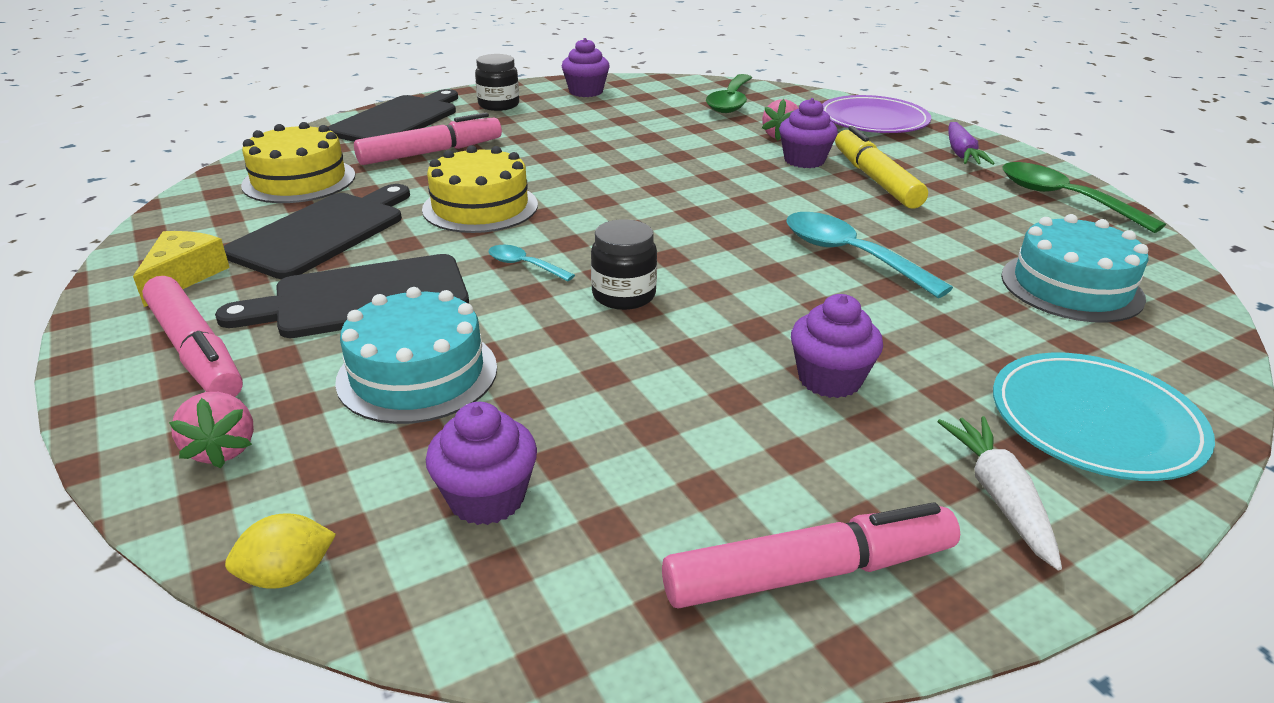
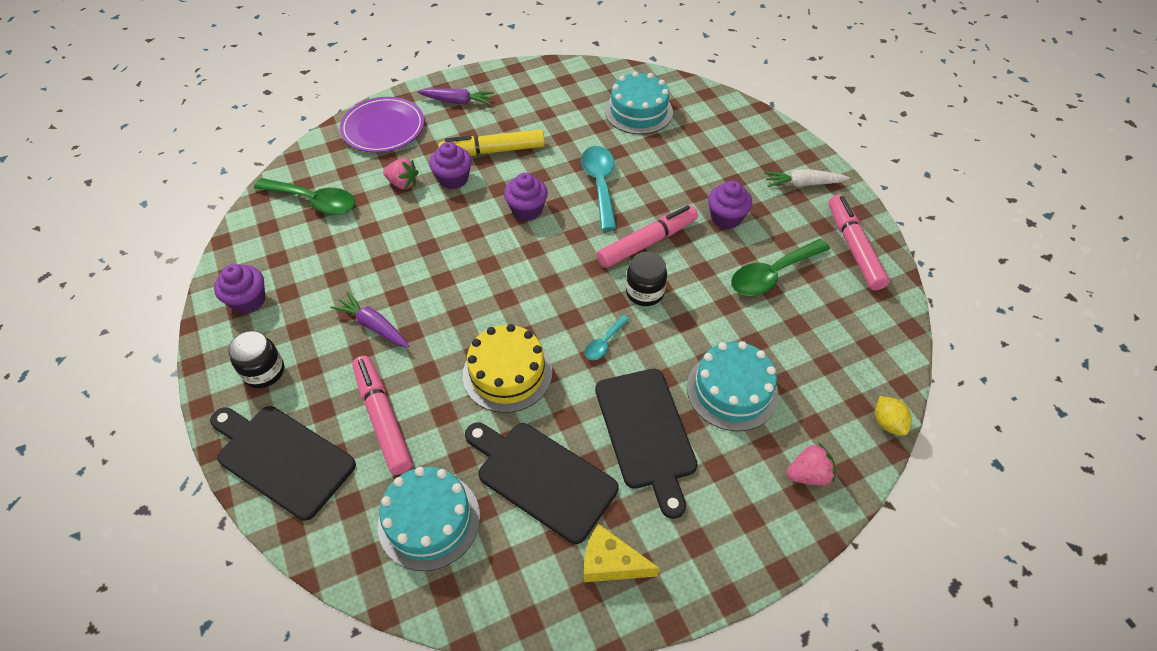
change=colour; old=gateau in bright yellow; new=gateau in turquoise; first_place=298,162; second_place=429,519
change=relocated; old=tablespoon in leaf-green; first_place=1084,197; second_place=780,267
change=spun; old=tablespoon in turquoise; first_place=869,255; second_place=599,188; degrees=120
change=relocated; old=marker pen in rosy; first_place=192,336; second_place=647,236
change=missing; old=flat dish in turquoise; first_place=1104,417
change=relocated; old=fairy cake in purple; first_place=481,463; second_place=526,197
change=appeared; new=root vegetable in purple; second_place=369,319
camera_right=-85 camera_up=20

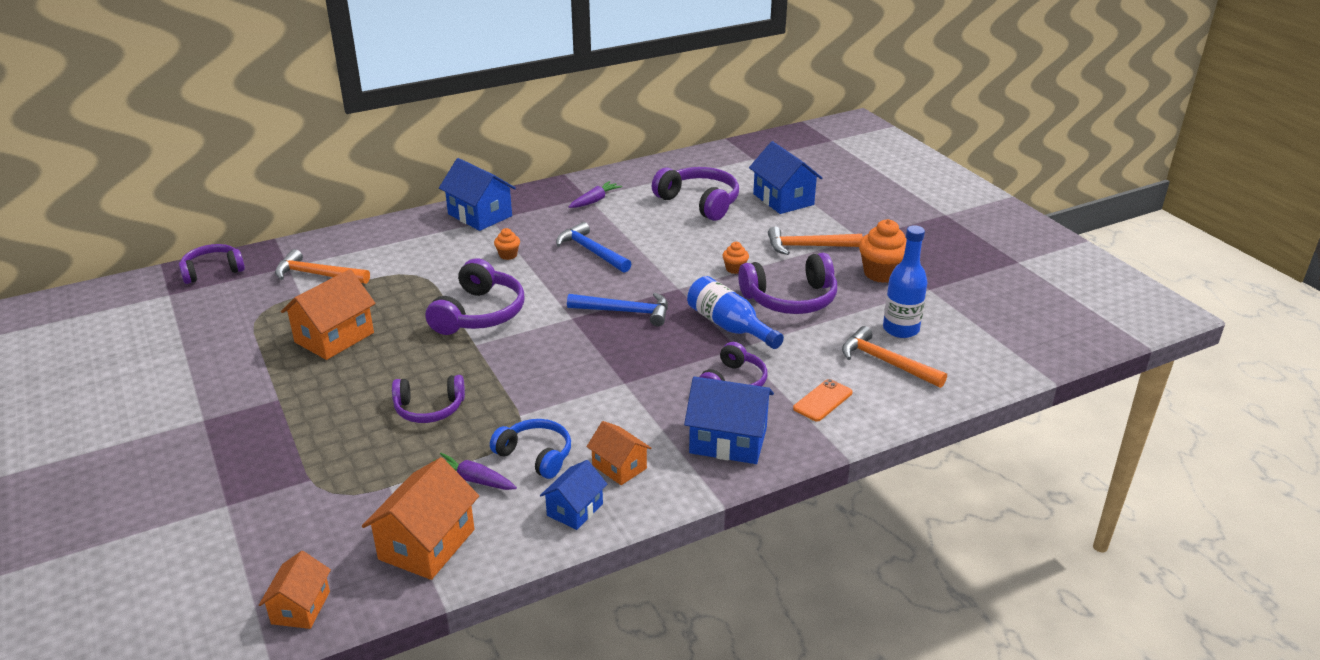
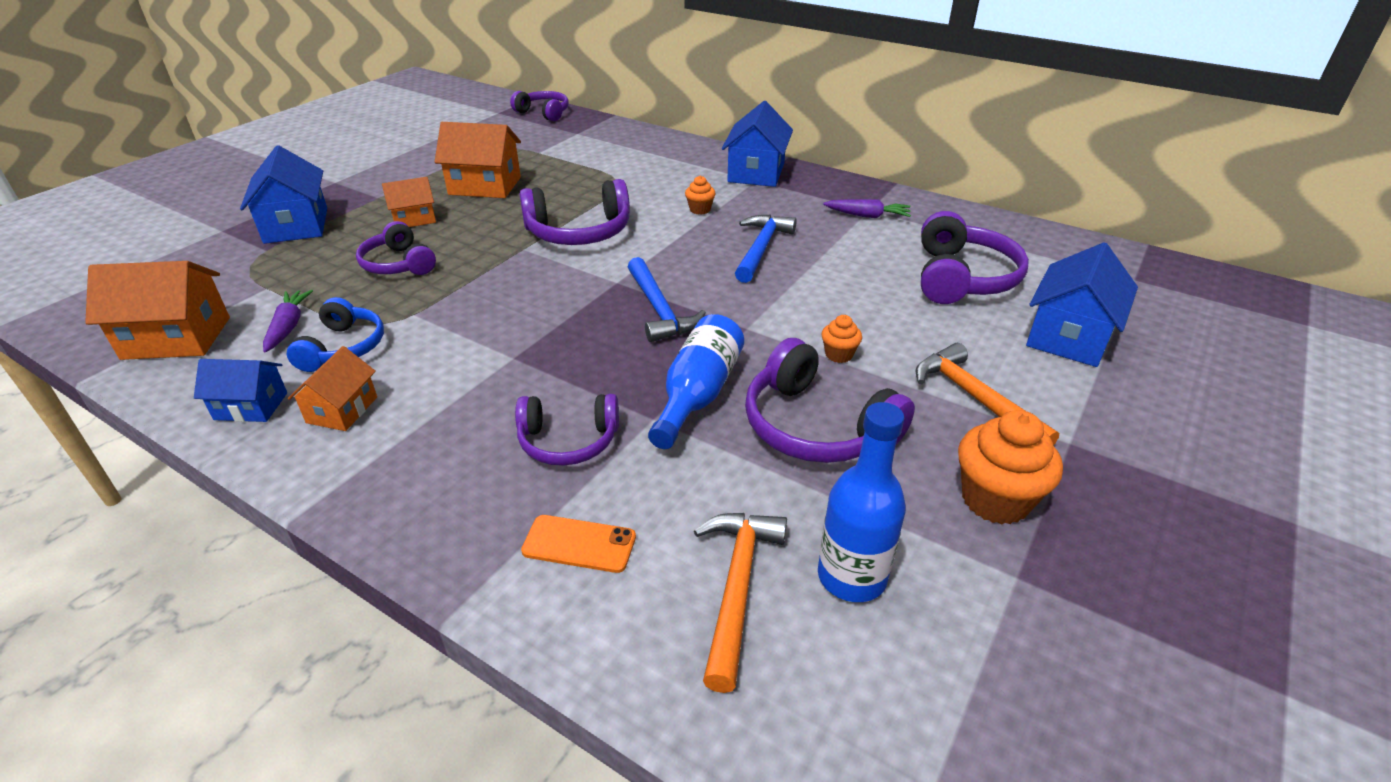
change=missing; old=claw hammer in orange-coloured; first_place=322,266
change=relocated; old=cottage in royal blue; first_place=729,420; second_place=283,194
change=relocated; old=cottage in orange-coloured; first_place=295,590; second_place=409,202
camera_right=60 camera_up=5

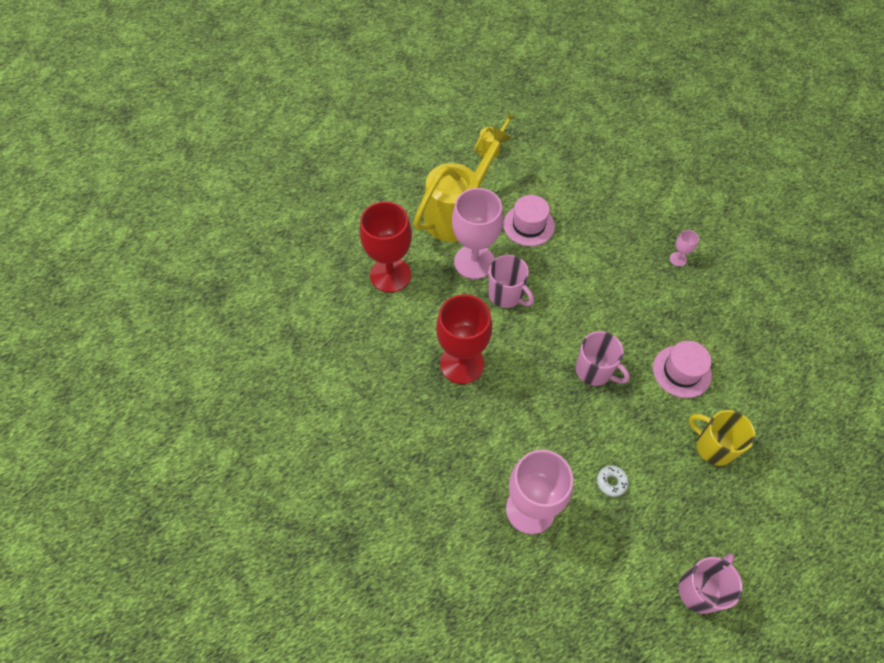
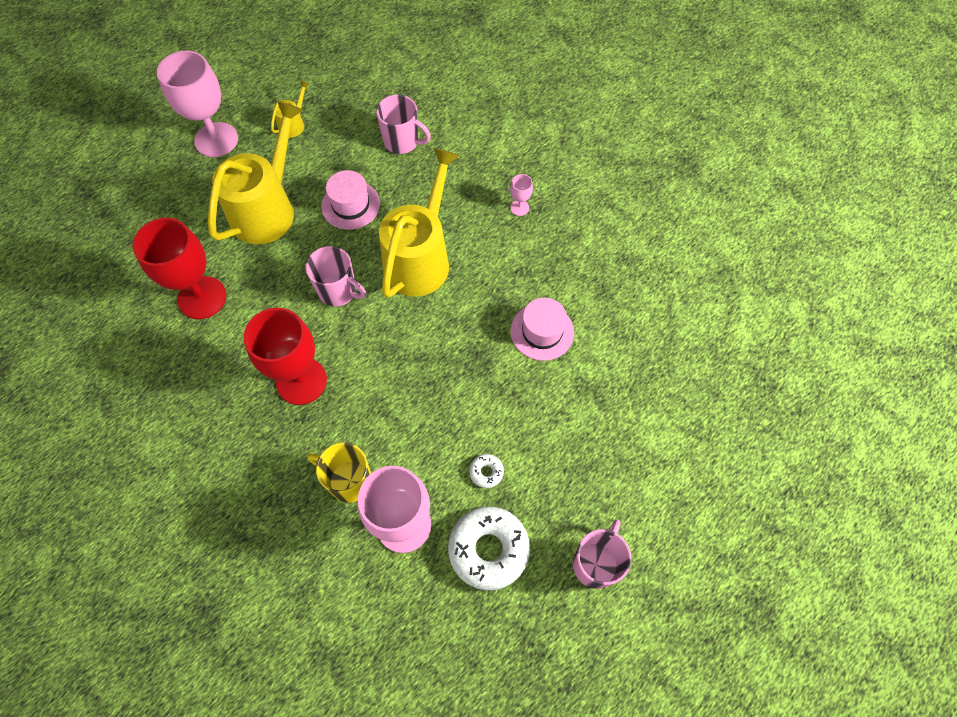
change=relocated; old=wine glass in rosy; first_place=477,233; second_place=197,104
change=relocated; old=tea mug in rosy; first_place=603,358; second_place=403,124
change=relocated; old=tea mug in bright yellow; first_place=722,438; second_place=339,472
change=appeared; new=sprinkling can in bright yellow; second_place=419,223
change=appeared; new=doughnut in snow-white; second_place=489,548
camera_right=-15 camera_up=5

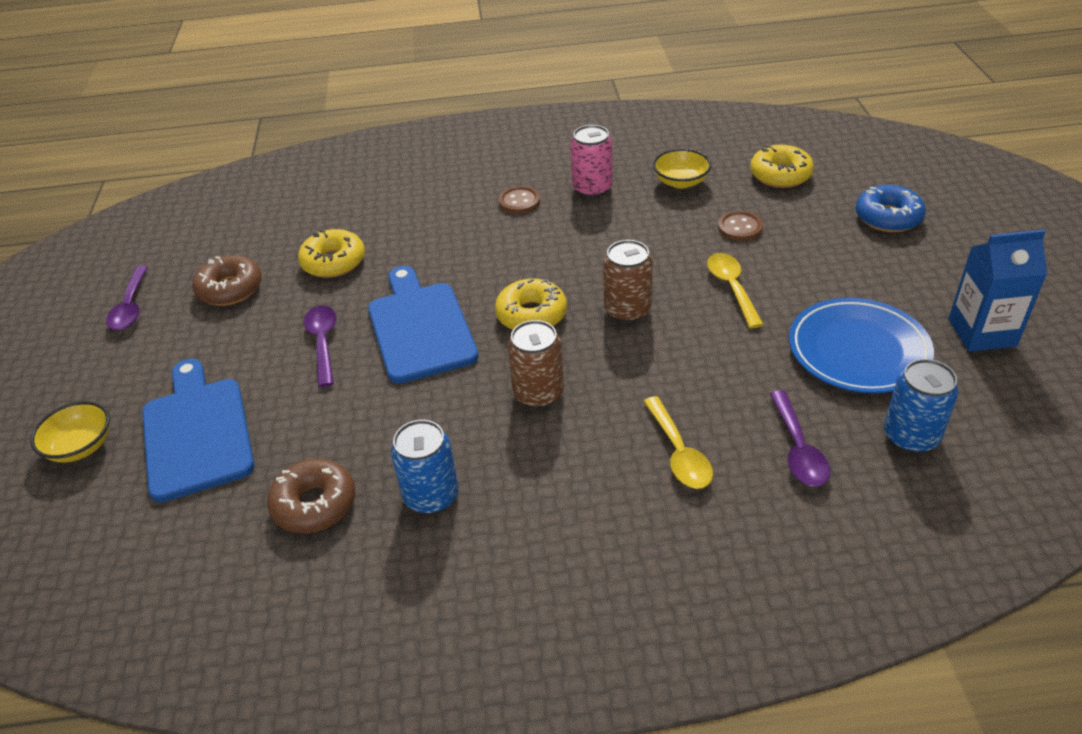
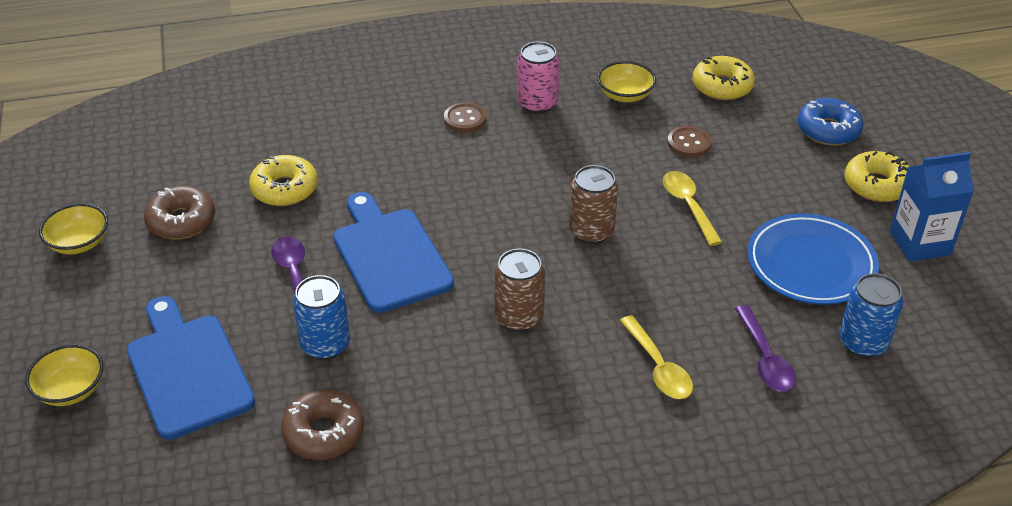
change=exchanged; old=tablespoon in purple; new=deep dish in bright yellow; first_place=127,297; second_place=73,228
change=relocated; old=doughnut in bright yellow; first_place=531,304; second_place=877,176
change=relocated; old=tin in royal blue; first_place=425,467; second_place=321,317
camera_right=-10 camera_up=0

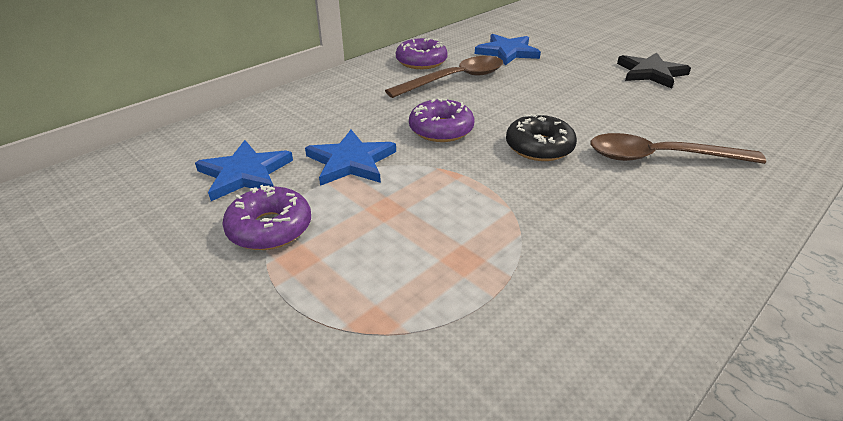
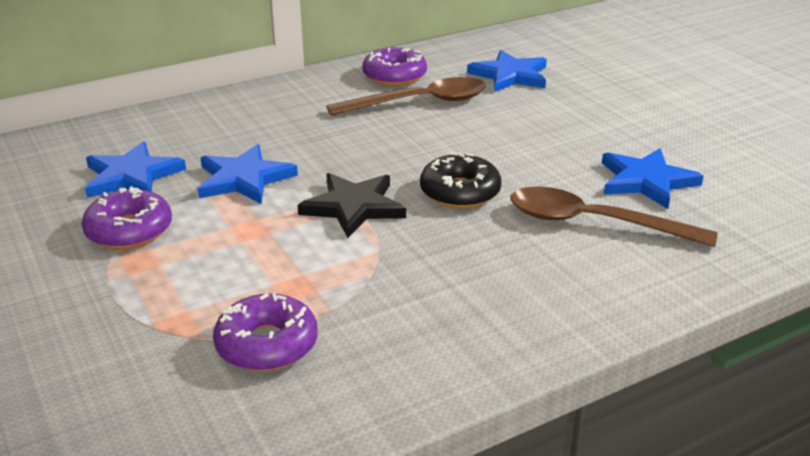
change=relocated; old=star in jet-black; first_place=654,70; second_place=352,205
change=relocated; old=doughnut in purple; first_place=441,120; second_place=265,332
change=appeared; new=star in royal blue; second_place=653,178
camera_right=15 camera_up=-5

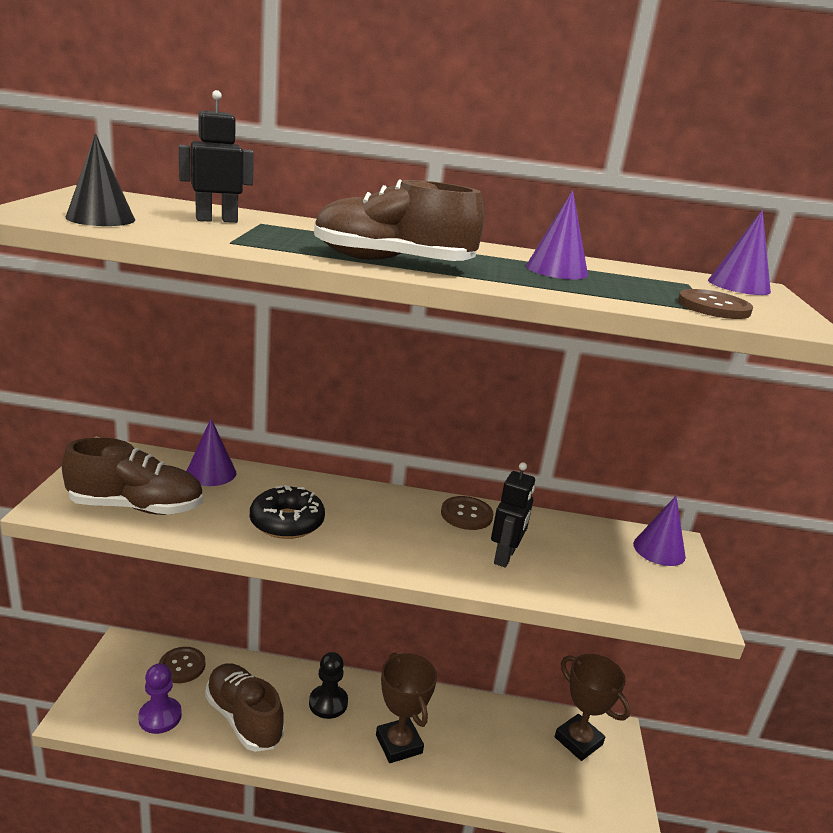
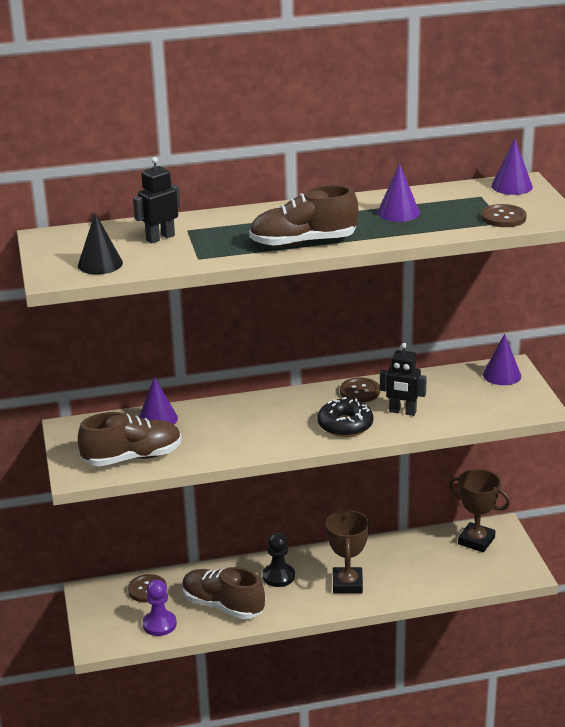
change=spun; old=robot figure in jet-black; first_place=513,515; second_place=403,379; degrees=105
change=relocated; old=doughnut in jet-black; first_place=287,512; second_place=345,417
change=spun; old=award cup in russet; first_place=406,707; second_place=347,551; degrees=45
camera_right=-15 camera_up=5

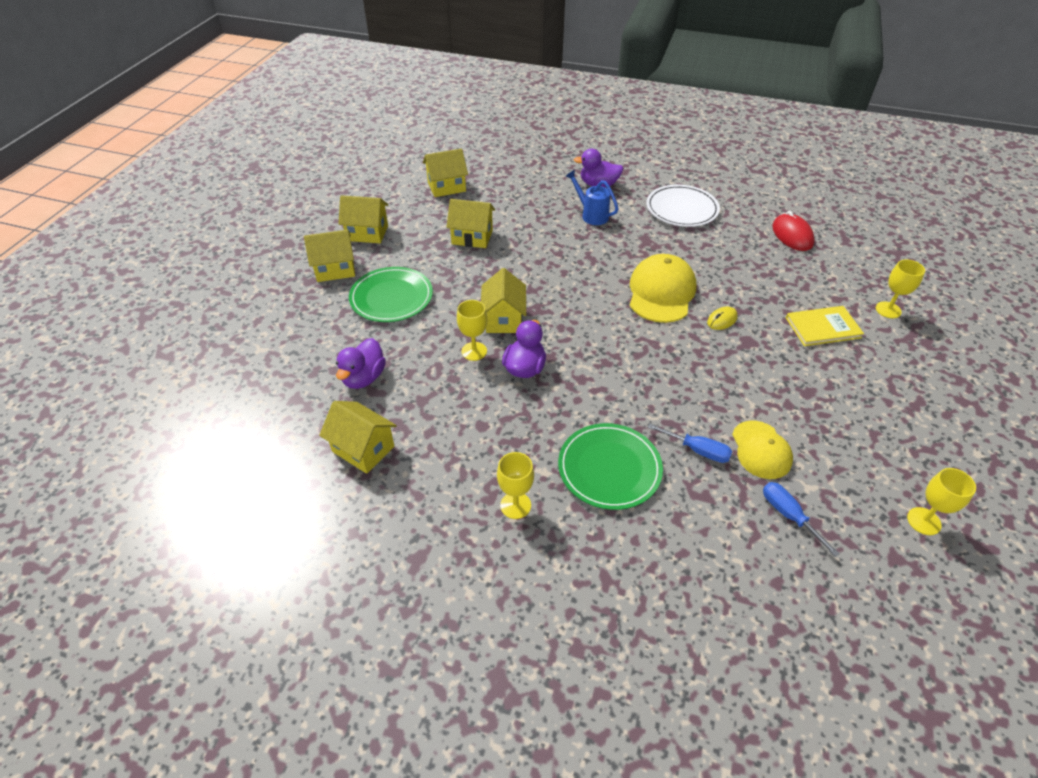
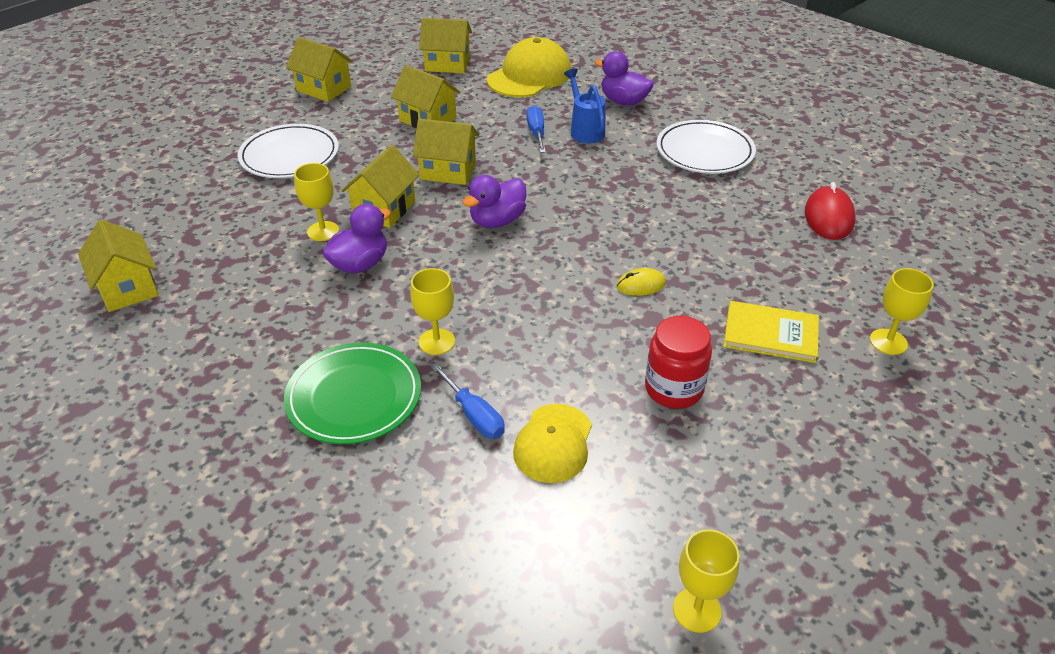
change=relocated; old=cottage in bright yellow; first_place=329,256; second_place=446,152
change=relocated; old=baseball cap in bright yellow; first_place=663,288; second_place=529,67
change=colour; old=flat dish in leaf-green; new=flat dish in snow-white; first_place=391,294; second_place=288,151
change=relocated; old=duck in purple; first_place=361,363; second_place=494,201
change=relocated; old=wine glass in bright yellow; first_place=515,485; second_place=432,311
change=relocated; old=flat screwdriver in royal blue; first_place=801,519; second_place=536,129
change=appeared; new=jam jar in red; second_place=678,362
camera_right=25 camera_up=-5

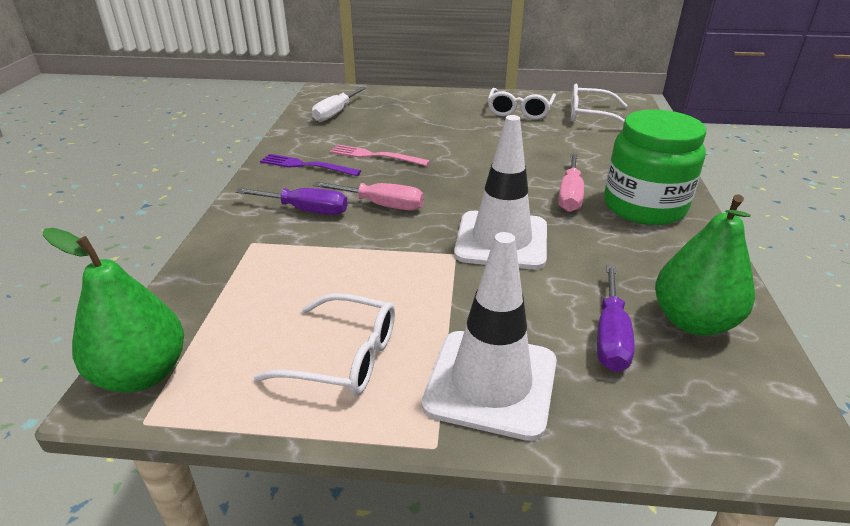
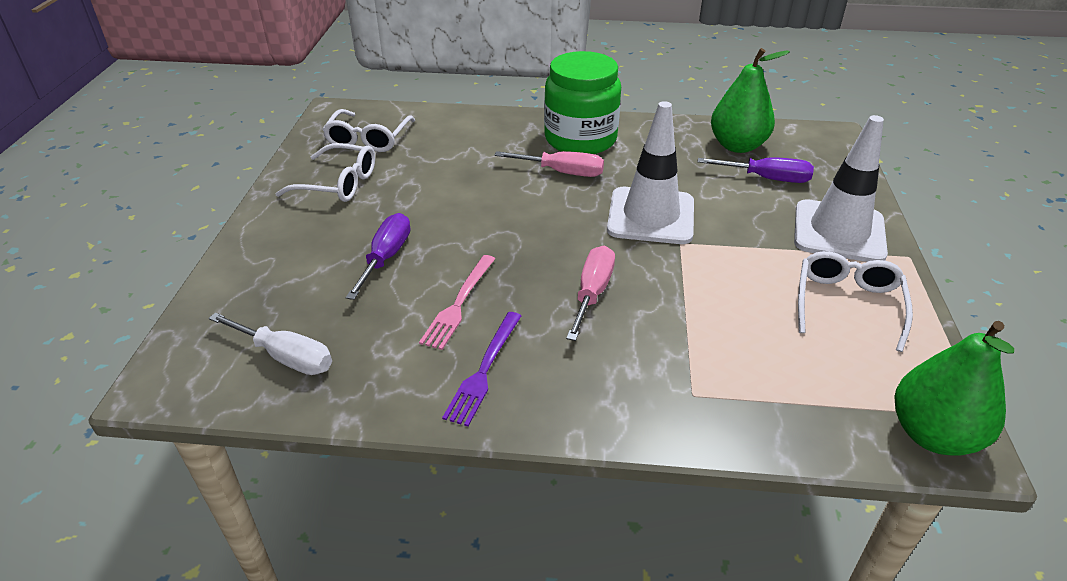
change=relocated; old=flat screwdriver in purple; first_place=291,201; second_place=378,256
camera_right=-90 camera_up=5

